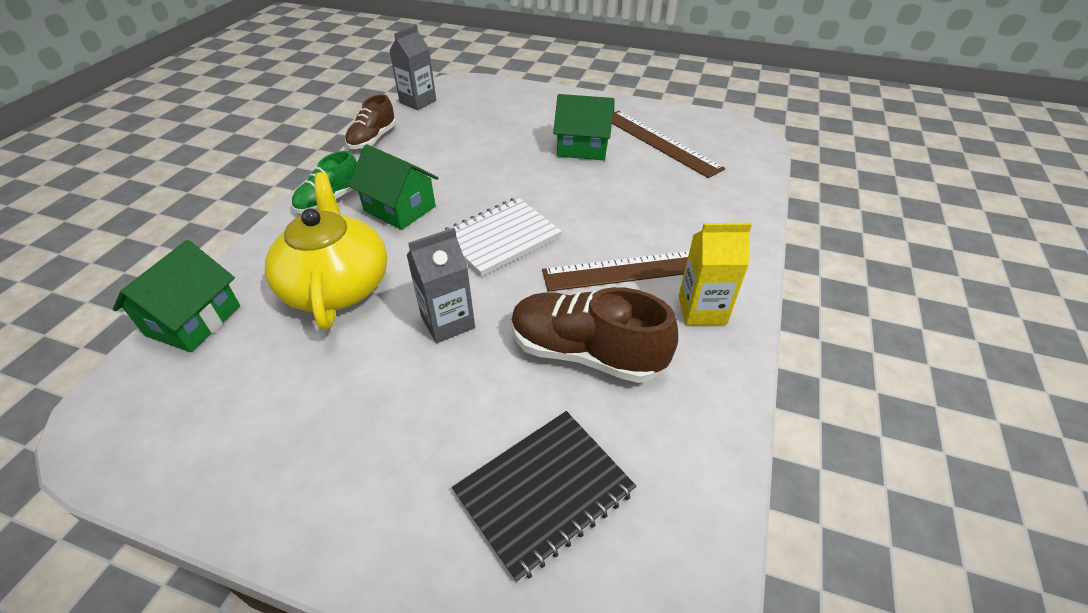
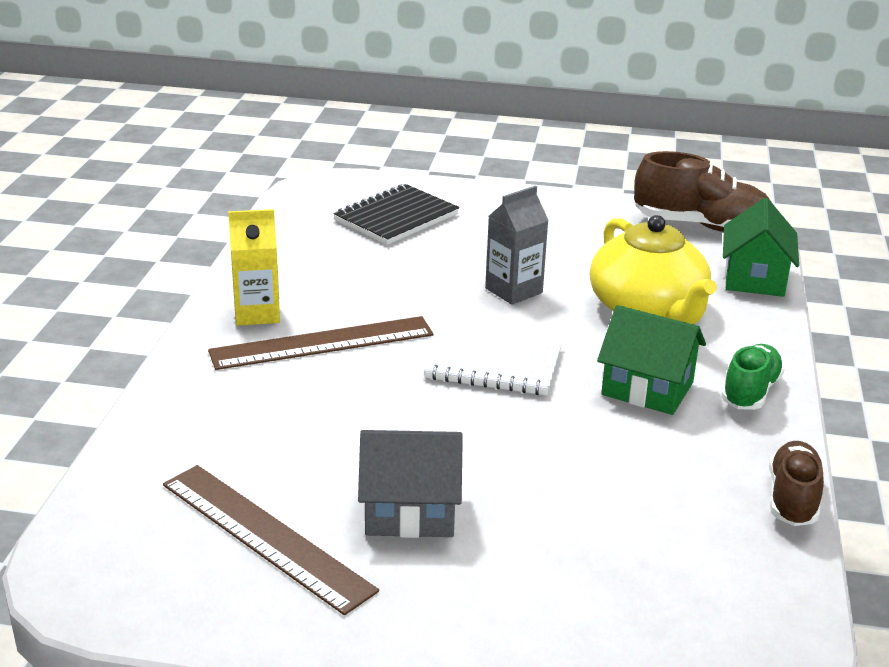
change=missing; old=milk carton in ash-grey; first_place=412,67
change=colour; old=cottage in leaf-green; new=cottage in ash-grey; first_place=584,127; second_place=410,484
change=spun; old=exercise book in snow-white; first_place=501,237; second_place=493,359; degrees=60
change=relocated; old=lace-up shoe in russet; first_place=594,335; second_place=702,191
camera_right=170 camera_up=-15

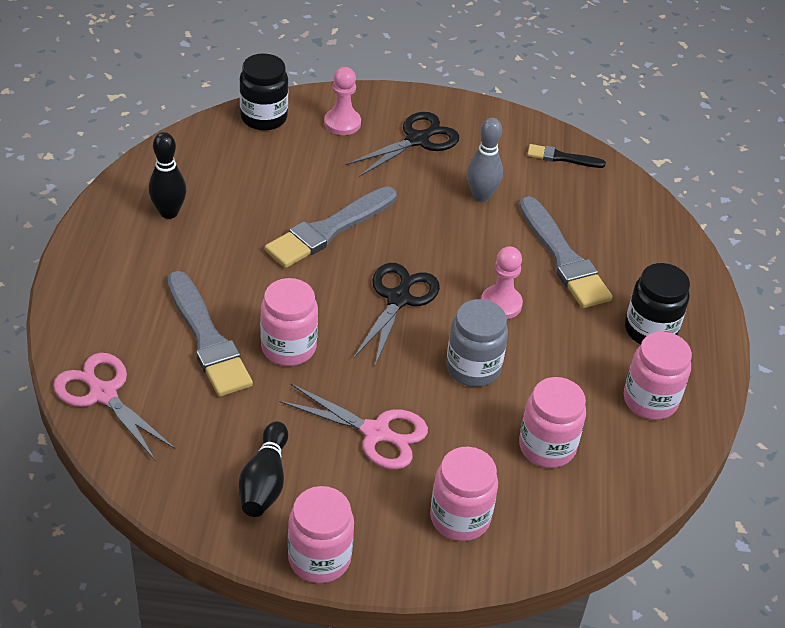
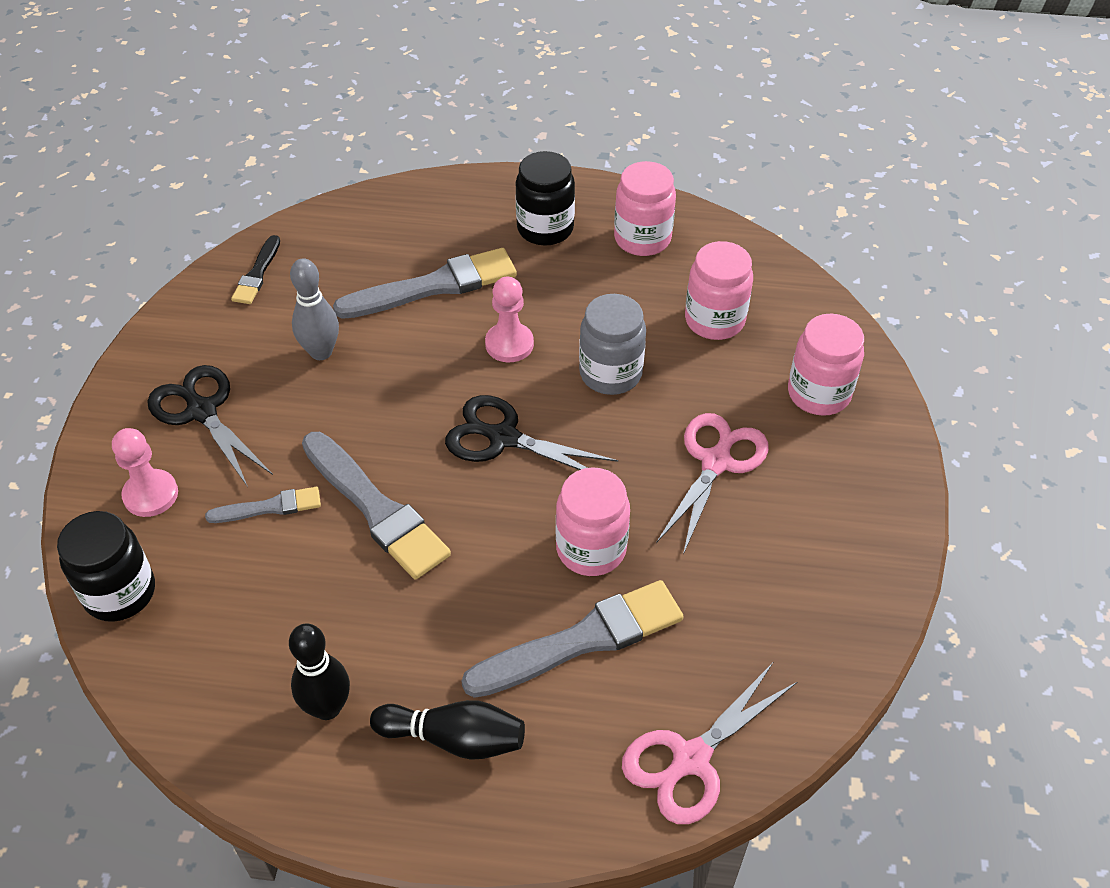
change=relocated; old=skittle in jet-black; first_place=263,469; second_place=447,730
change=missing; old=jam jar in rosy; first_place=321,534
change=appeared; new=brush in ash-grey; second_place=263,505
camera_right=-85 camera_up=5

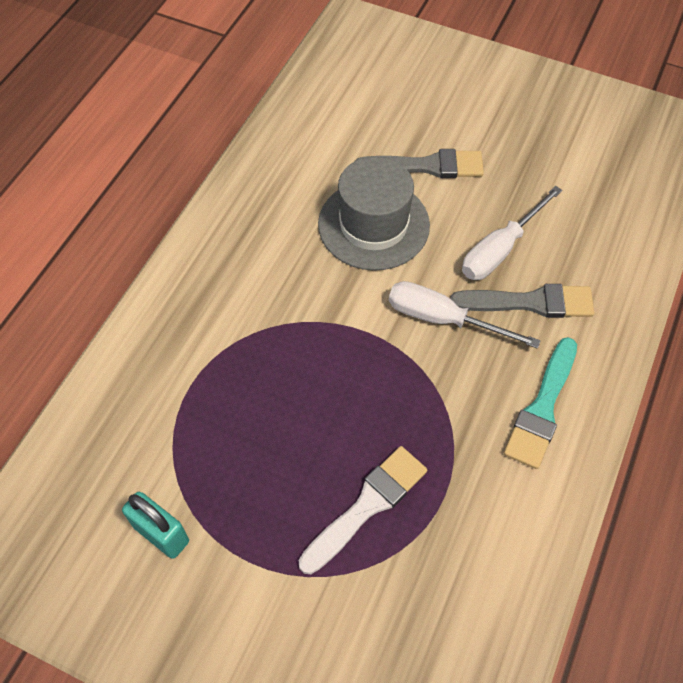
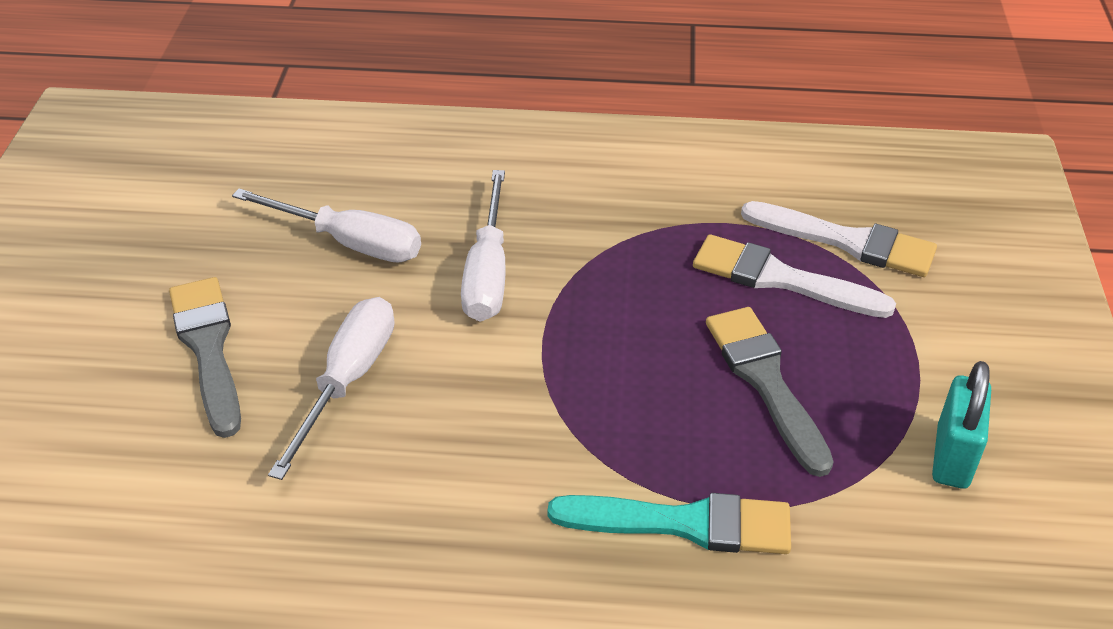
change=exchanged; old=tall hat in ash-grey; new=flat screwdriver in snow-white; first_place=374,213; second_place=331,388
change=relocated; old=brush in ash-grey; first_place=522,301; second_place=770,392
change=relocated; old=brush in turquoise; first_place=540,403; second_place=669,523
change=appeared; new=brush in snow-white; second_place=839,239
camera_right=-110 camera_up=-15

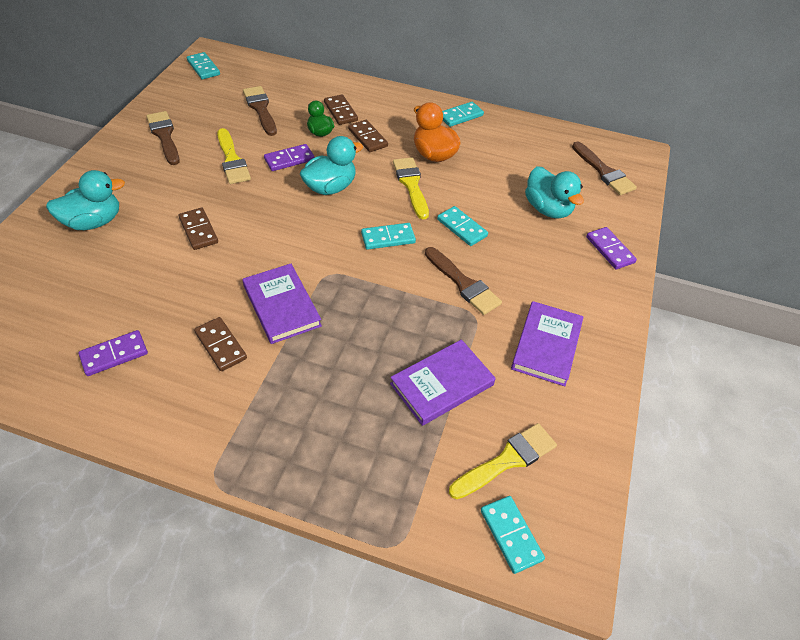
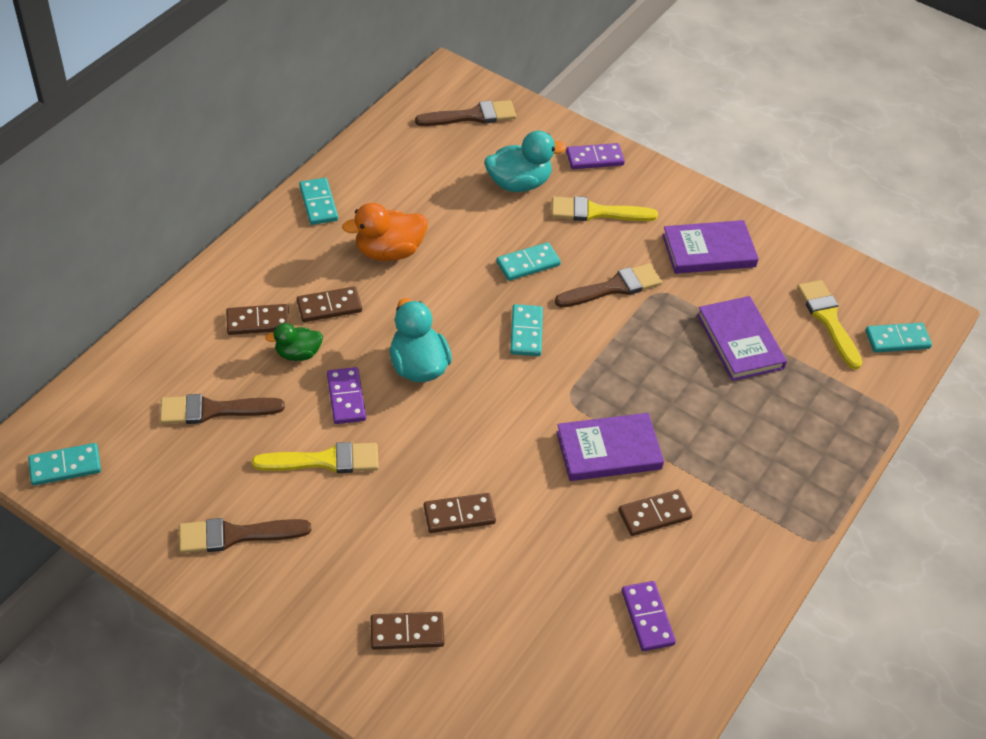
change=relocated; old=brush in bright yellow; first_place=411,188; second_place=605,208
change=exchanged; old=duck in turquoise; new=domino in russet; first_place=85,200; second_place=408,631
change=spun; old=book in purple; first_place=547,343; second_place=710,247; degrees=-45
camera_right=-75 camera_up=0

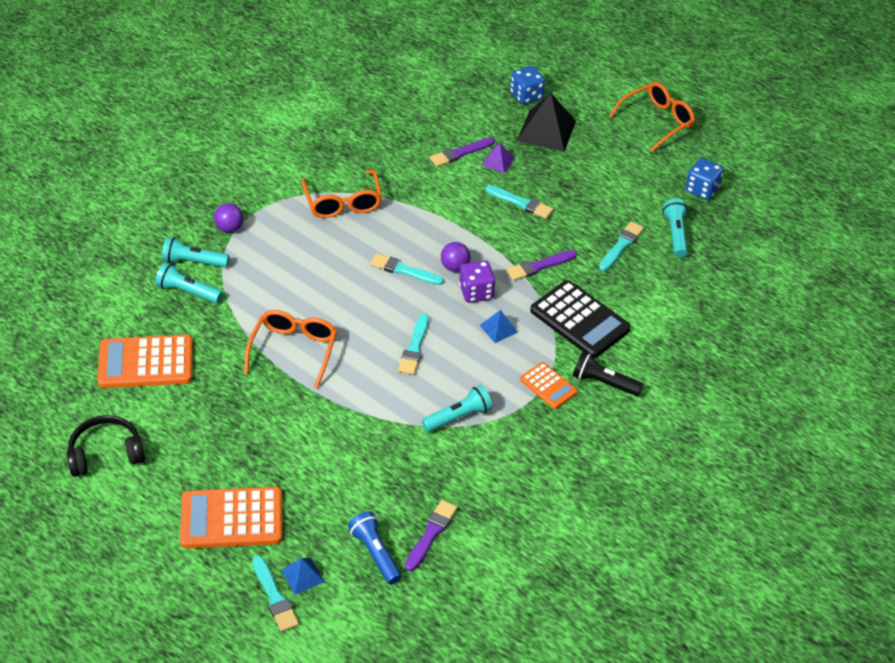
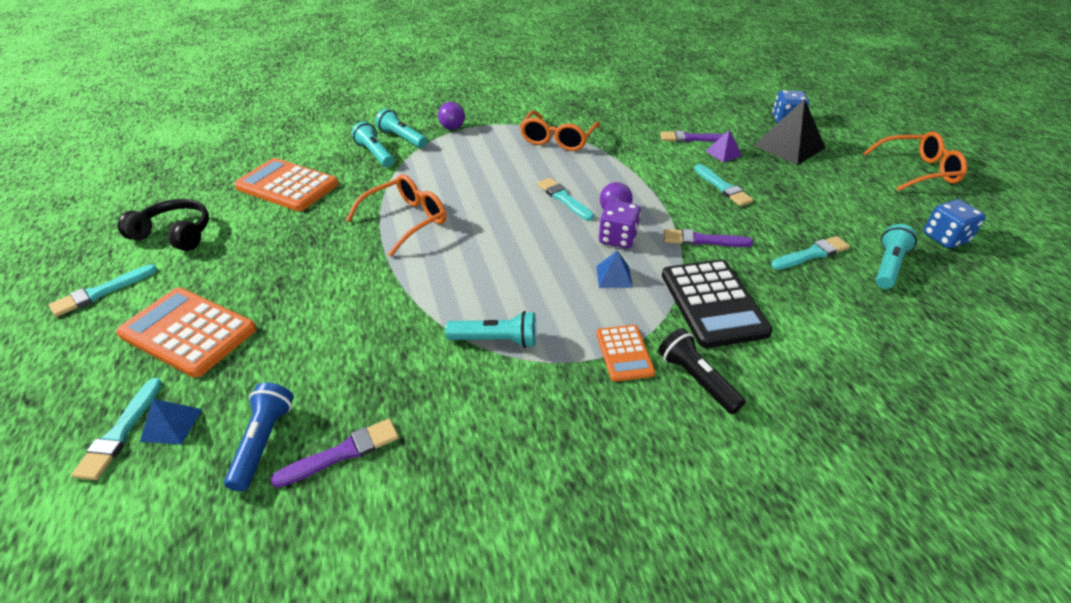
change=relocated; old=brush in turquoise; first_place=413,344; second_place=103,290
camera_right=35 camera_up=-5

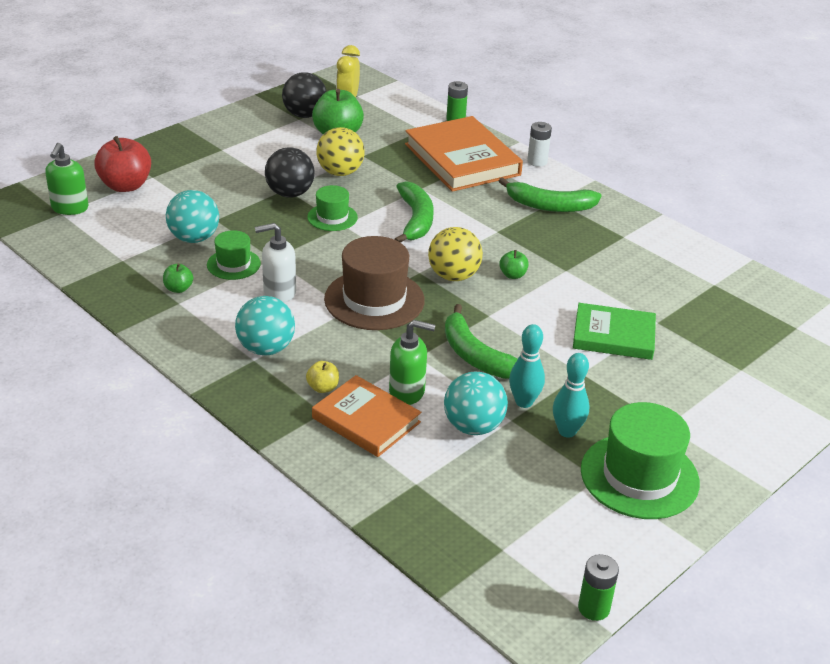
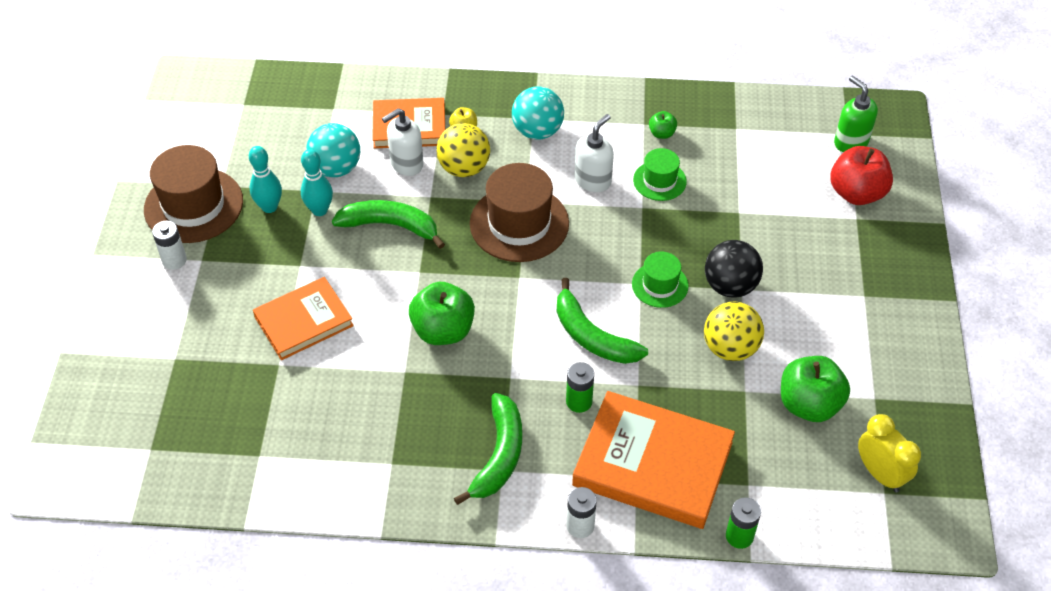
change=missing; old=sphere in jet-black; first_place=304,95
change=spun; old=banana fruit in leaf-green; first_place=550,194; second_place=488,449; degrees=135
change=missing; old=sphere in turquoise; first_place=192,216
change=relocated; old=sphere in bright yellow; first_place=455,254; second_place=463,150
change=size; old=toy apple in leaf-green; first_place=514,264; second_place=442,313; factor=2.06
change=colour; old=book in leaf-green; new=book in orange-coloured; first_place=614,331; second_place=303,318
change=colour; old=soap pump in leaf-green; new=soap pump in snow-white; first_place=412,362; second_place=403,142
change=colour; old=tall hat in leaf-green; new=tall hat in russet; first_place=640,460; second_place=193,194
change=relocated; old=battery in leaf-green; first_place=598,587; second_place=580,387
change=appeared; new=battery in snow-white; second_place=169,245
camera_right=140 camera_up=15

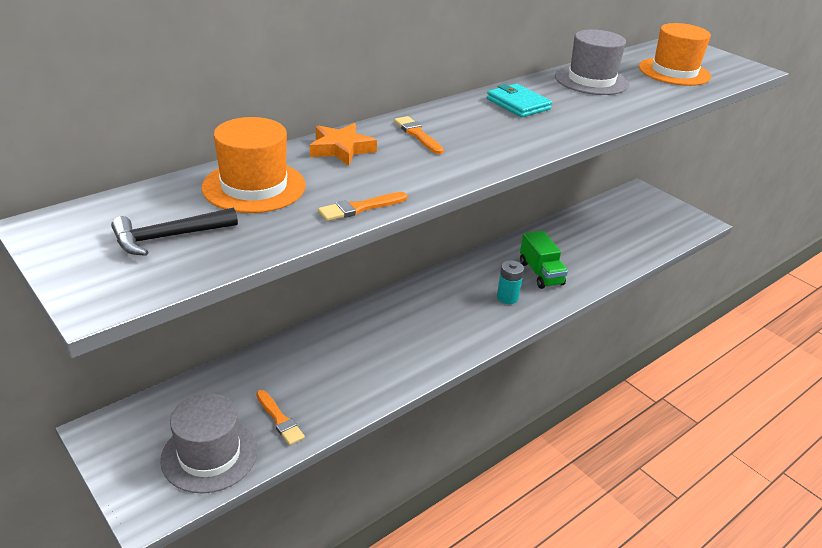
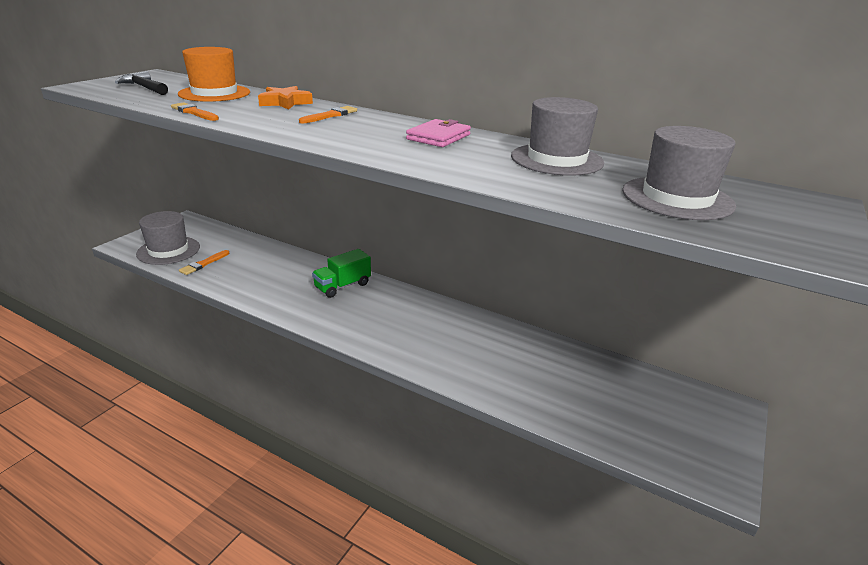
change=colour; old=tall hat in orange-coloured; new=tall hat in ash-grey; first_place=675,54; second_place=679,173
change=colour; old=card wallet in turquoise; new=card wallet in rosy; first_place=519,100; second_place=438,133
change=relocated; old=lorry in leaf-green; first_place=544,260; second_place=341,273
change=missing; old=battery in turquoise; first_place=510,282
camera_right=70 camera_up=-5

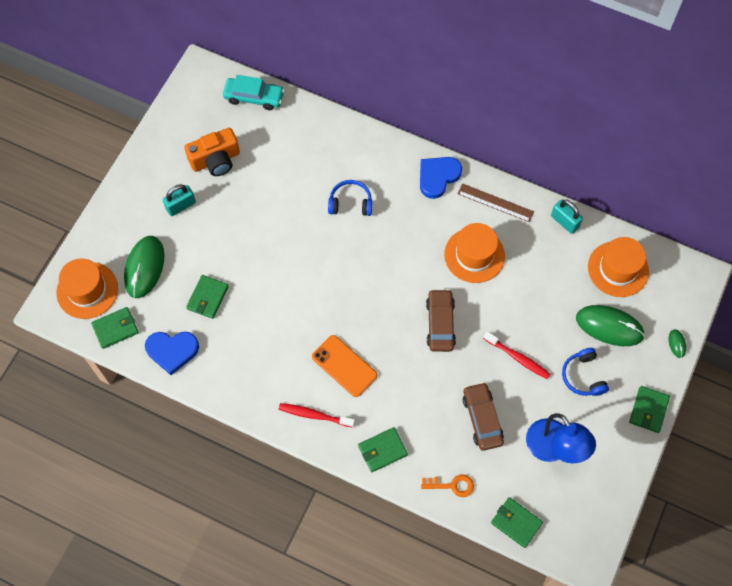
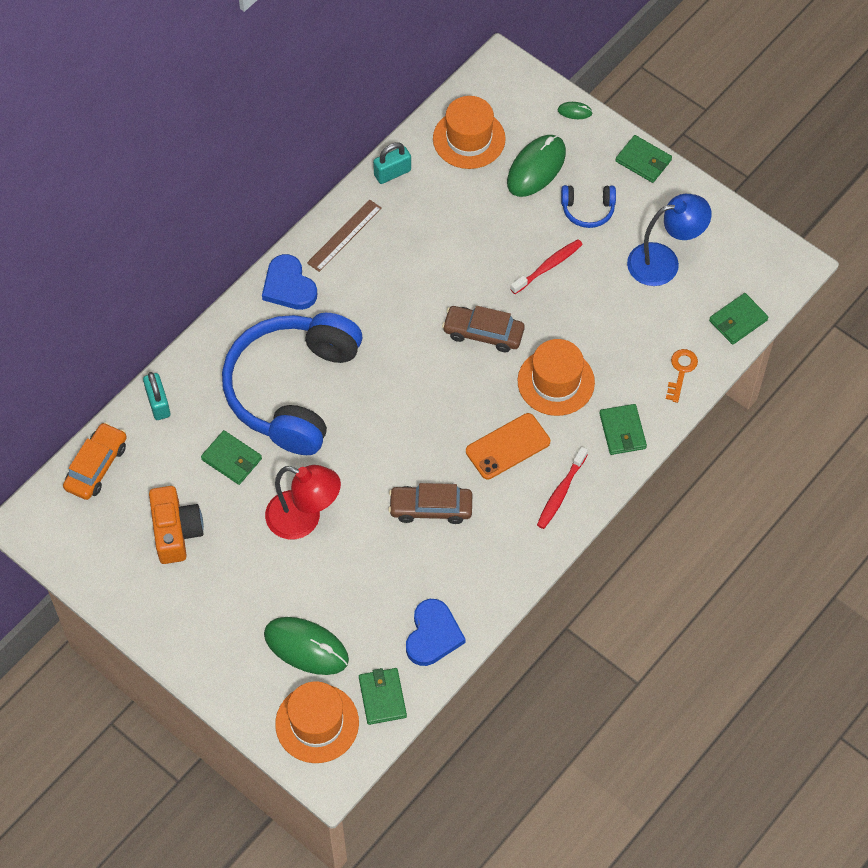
change=colour; old=toy car in turquoise; new=toy car in orange-coloured; first_place=253,92; second_place=95,461
change=size; old=headset in royal blue; first_place=350,198; second_place=292,384; factor=2.48
change=relocated; old=padlock in turquoise; first_place=179,200; second_place=156,396
change=relocated; old=tall hat in orange-coloured; first_place=474,253; second_place=556,377
change=relocated; old=card wallet in leaf-green; first_place=207,297; second_place=231,457
change=relocated; old=toy car in russet; first_place=483,416; second_place=430,503
change=appeared; new=lamp in red; second_place=303,502
camera_right=-75 camera_up=-5

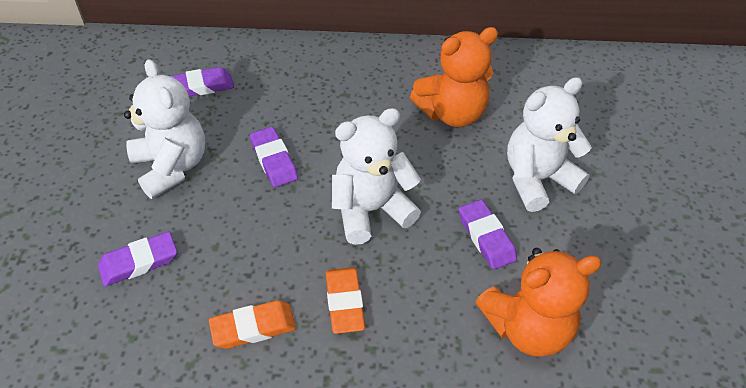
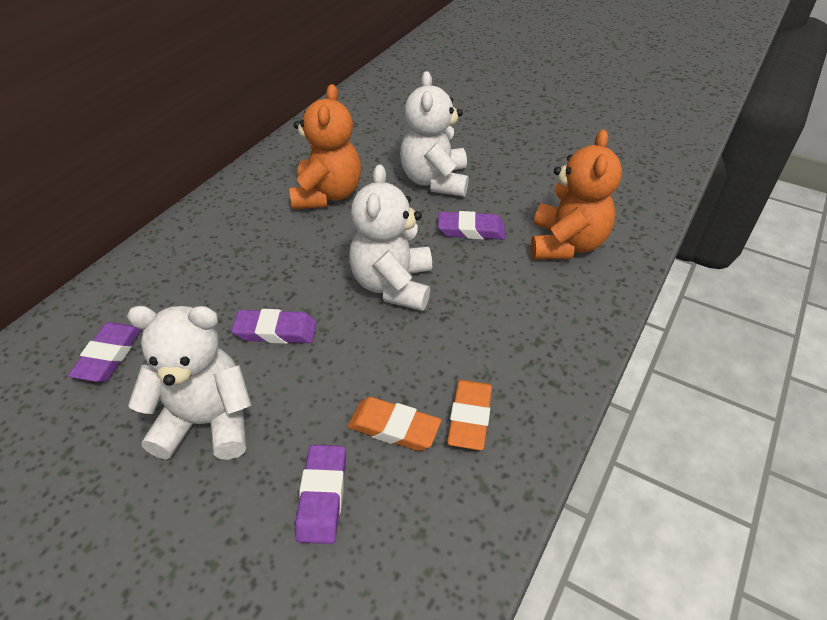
change=relocated; old=eraser in orange-coloured; first_place=345,300; second_place=394,424
camera_right=-60 camera_up=-5

